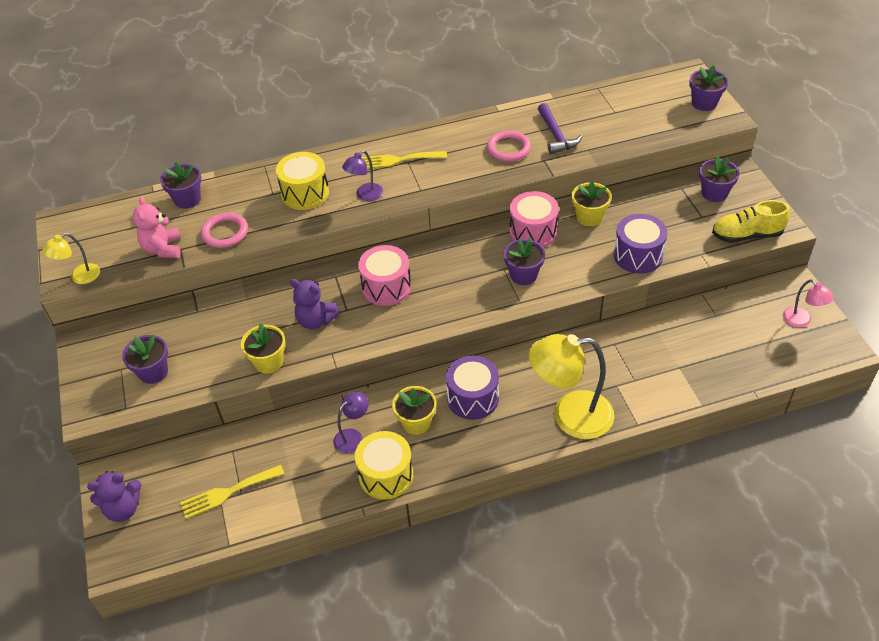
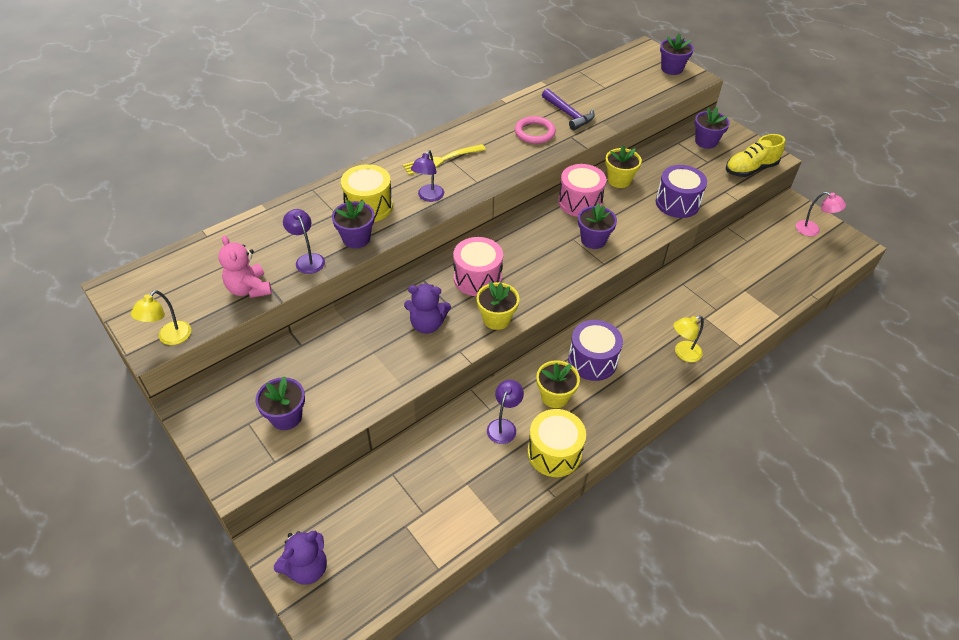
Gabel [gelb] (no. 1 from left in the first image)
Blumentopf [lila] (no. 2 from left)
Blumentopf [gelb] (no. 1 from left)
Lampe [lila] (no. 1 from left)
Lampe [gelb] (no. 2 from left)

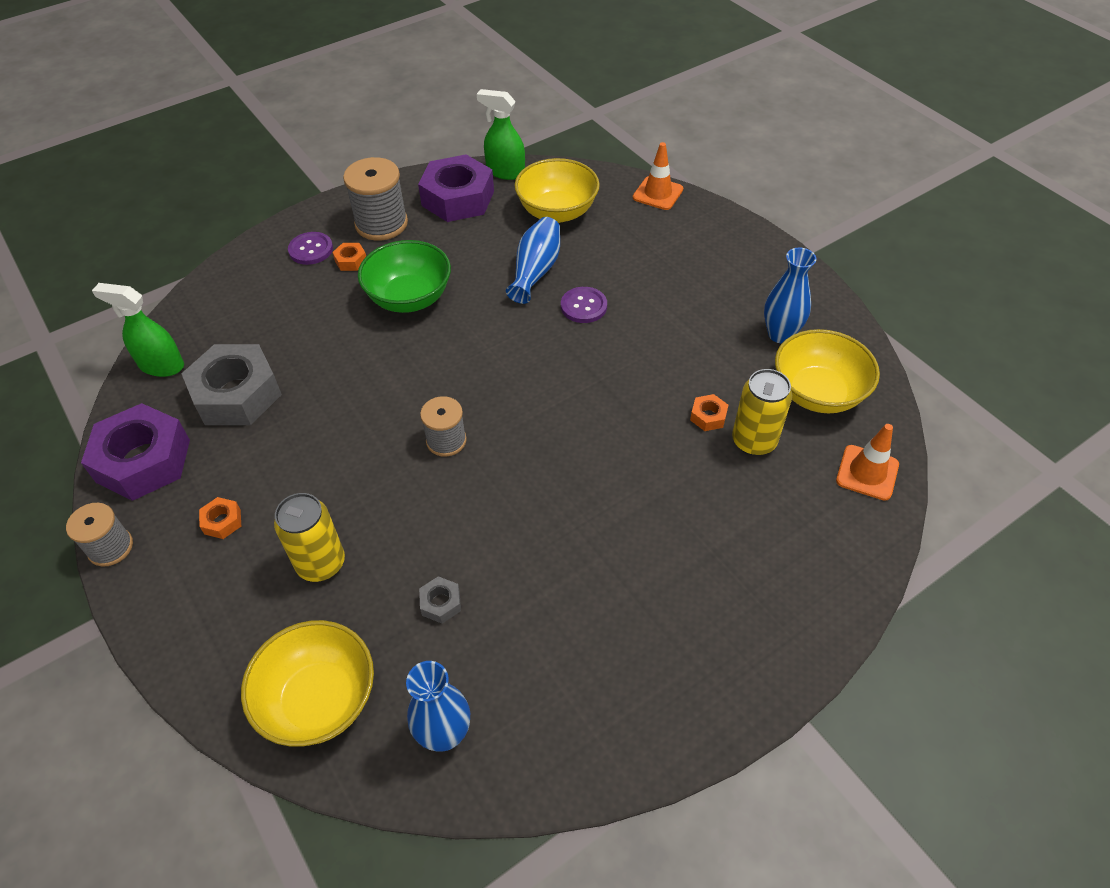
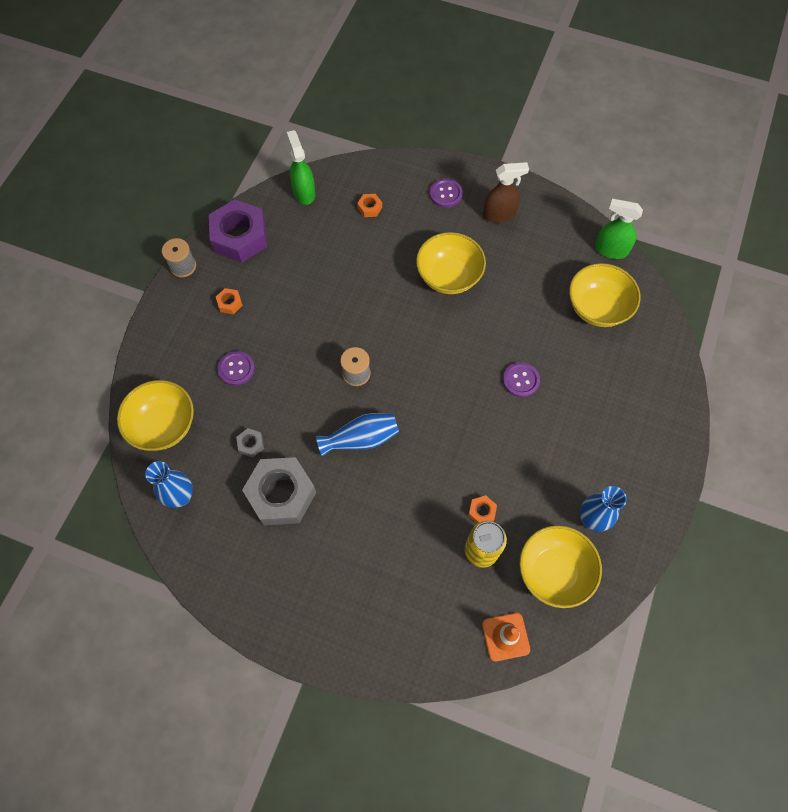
Sechskantmutter [lila] (no. 2 from left in the first image)
Leitkegel [orange] (no. 1 from left in the first image)
Sechskantmutter [grau] (no. 2 from left)
Sechskantmutter [orange] (no. 2 from left)
Vase [blau] (no. 2 from left)
Knopf [lila] (no. 1 from left)
Sprühflasche [braun]
Schüssel [gelb] (no. 2 from left)
Sprühflasche [grün] (no. 2 from left)

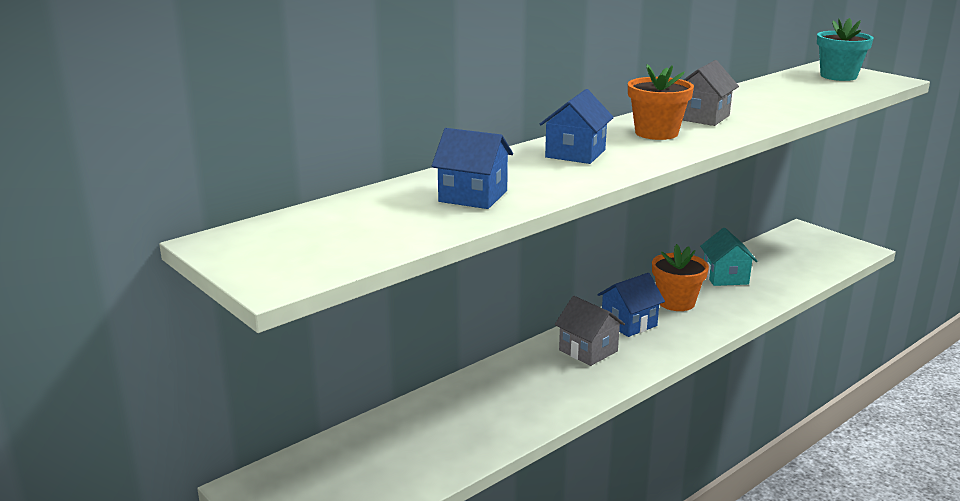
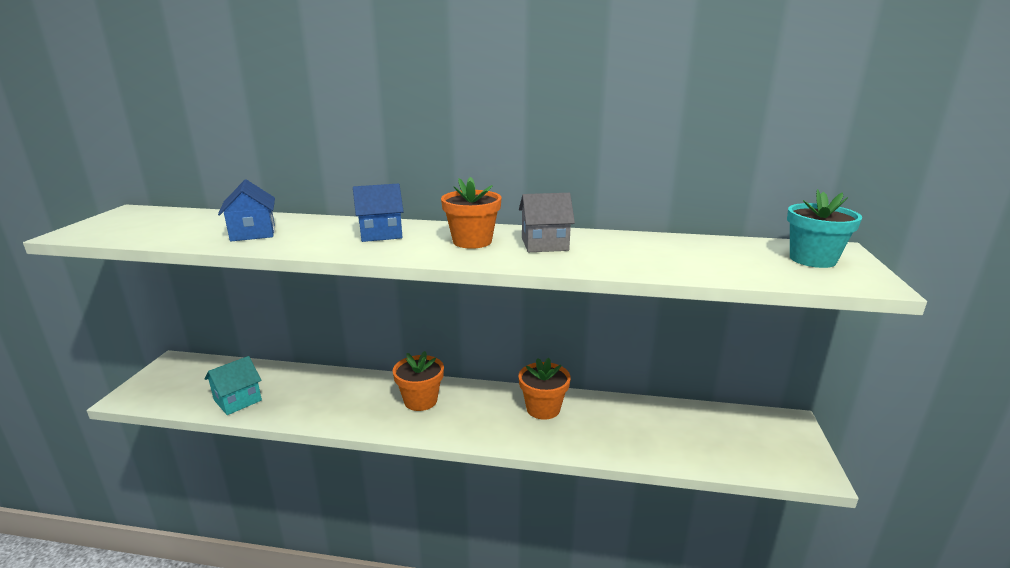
Haus [blau] (no. 3 from left in the first image)
Haus [türkis]
Blumentopf [orange] (no. 1 from left)

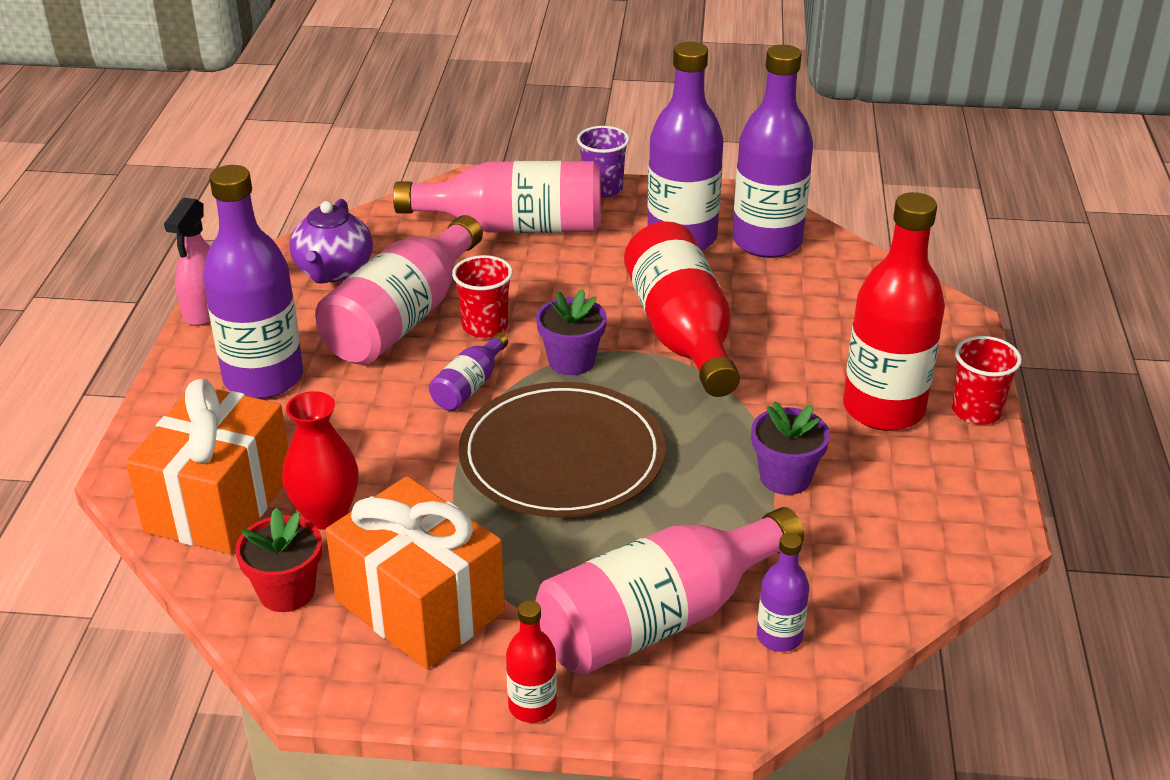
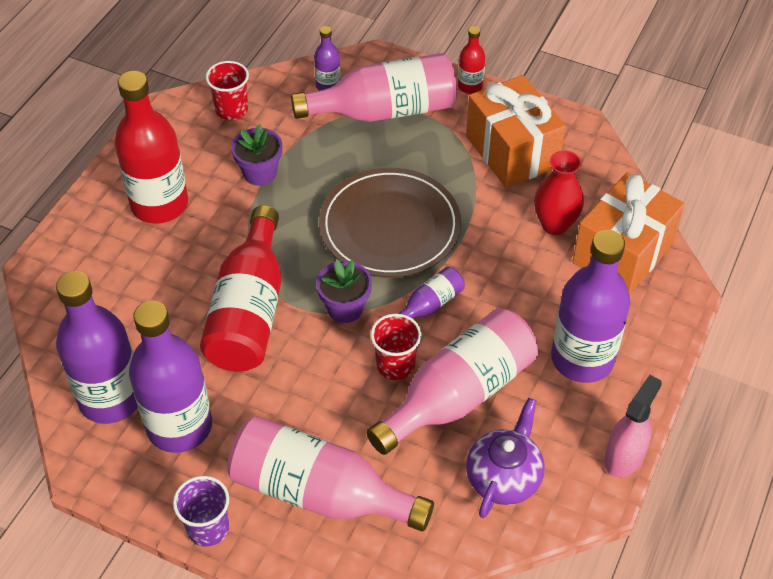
Blumentopf [rot]
Becher [rot] (no. 1 from left)

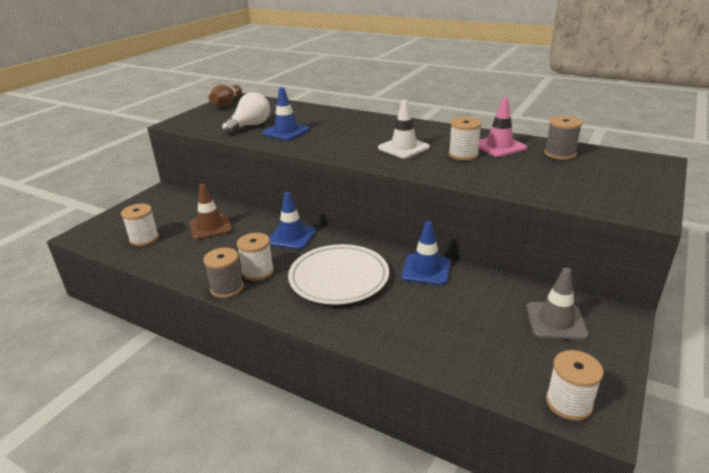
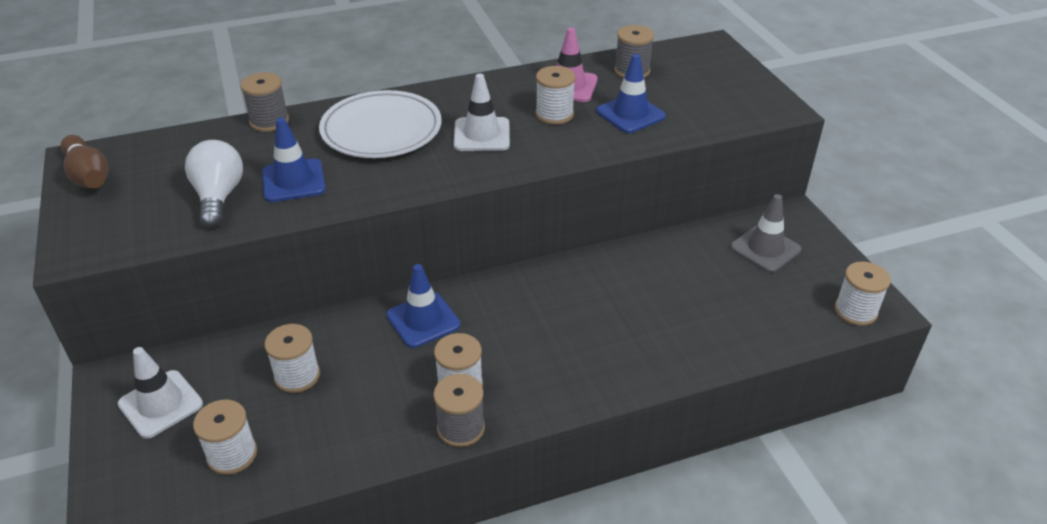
Leitkegel [weiß] (no. 1 from left)
Garnrolle [grau] (no. 1 from left)
Teller [weiß]
Leitkegel [blau] (no. 3 from left)
Garnrolle [weiß] (no. 2 from left)

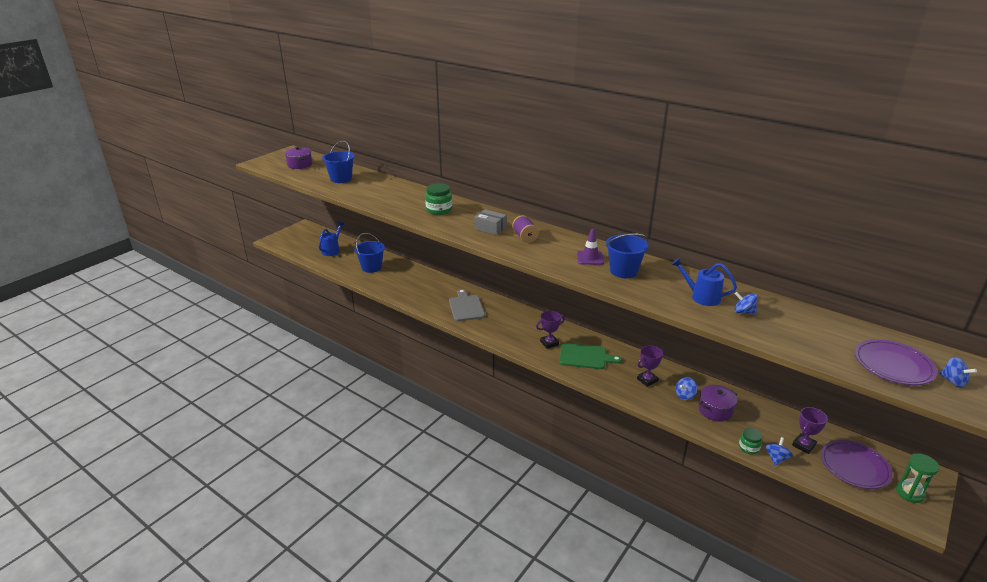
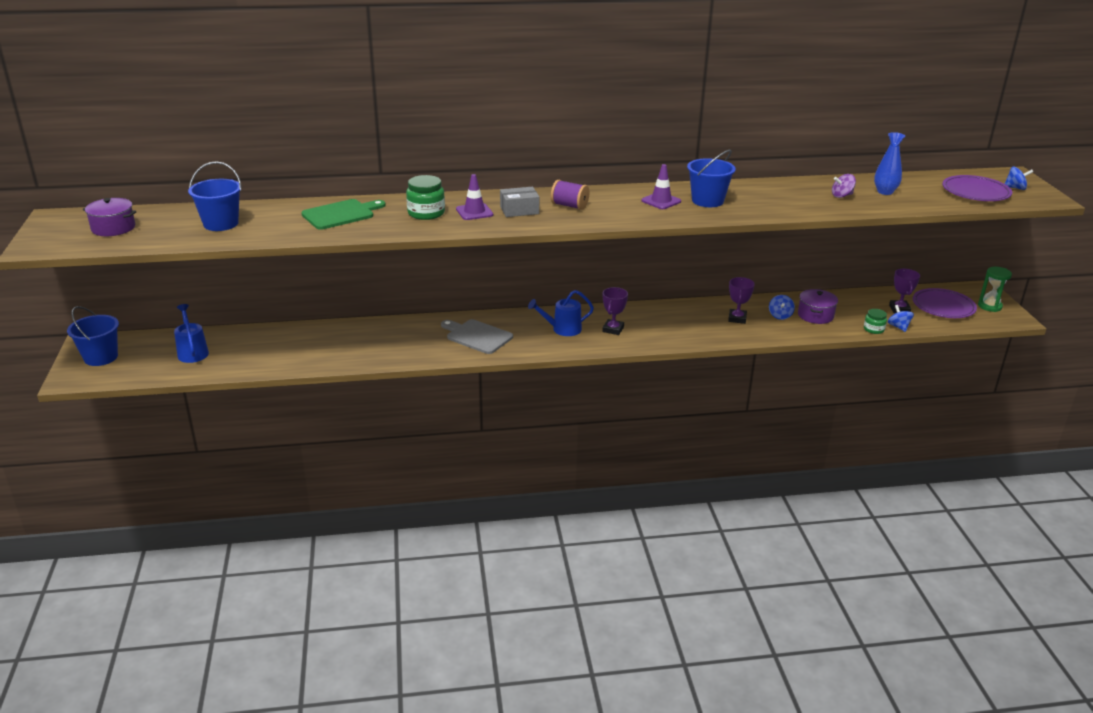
Leitkegel [lila] (no. 1 from left)
Vase [blau]
Eimer [blau] (no. 1 from left)
Schneidebrett [grün]
Gießkanne [blau] (no. 2 from left)
Kreisel [lila]

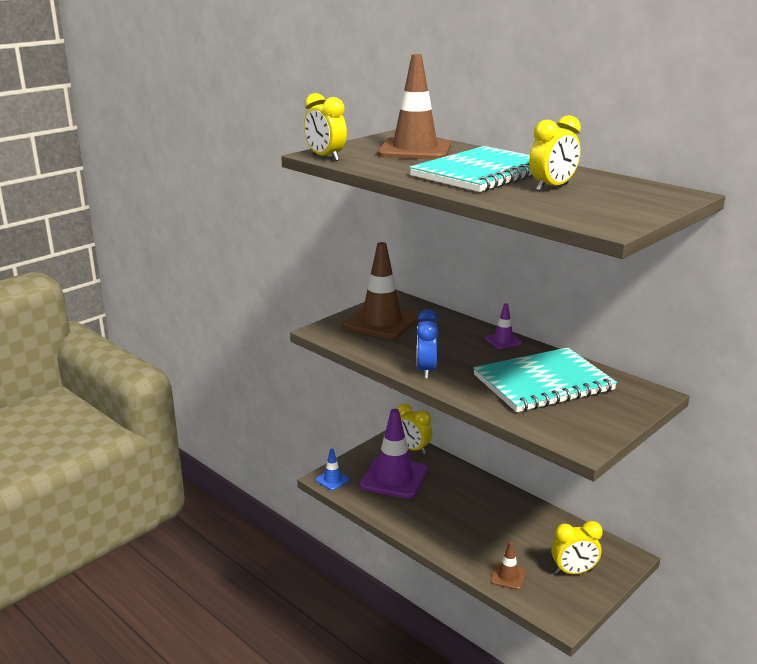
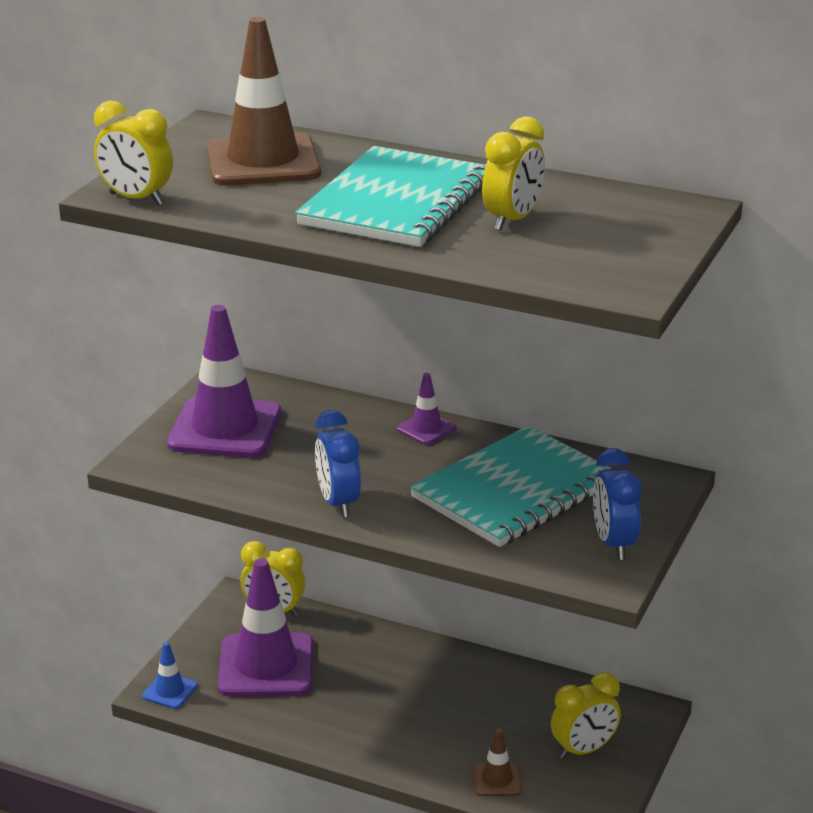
Wecker [blau] (no. 2 from left)
Leitkegel [lila] (no. 1 from left)

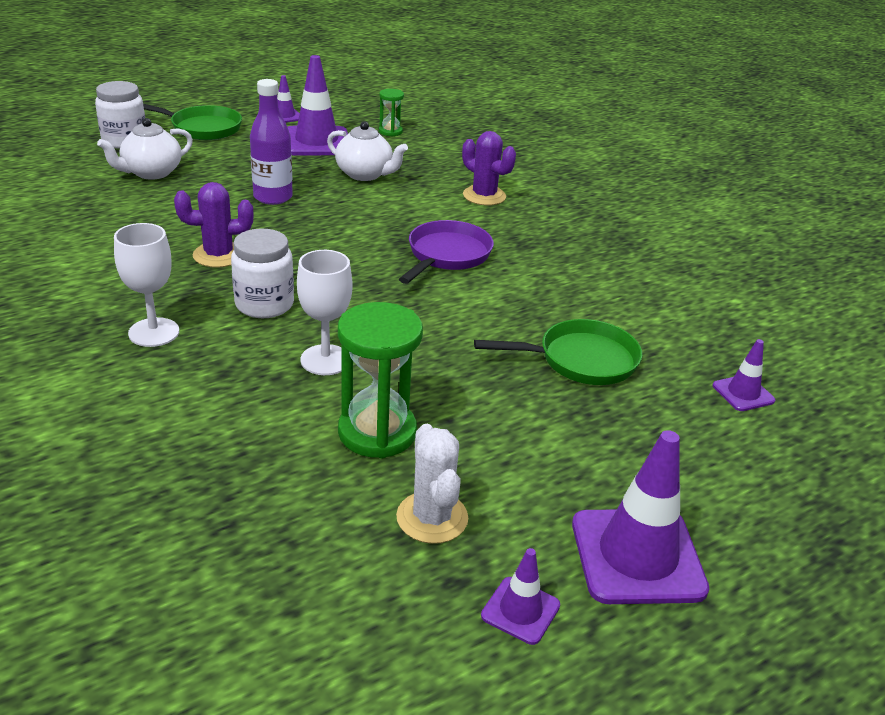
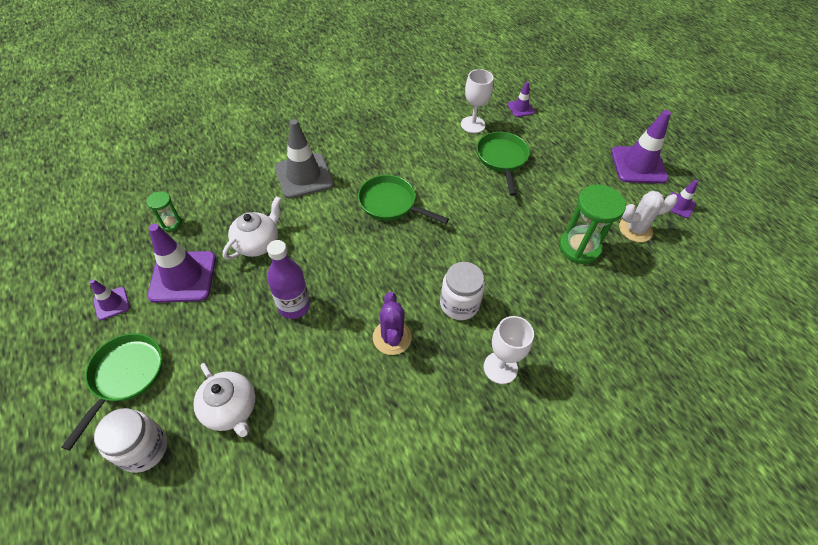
Kelch [weiß] (no. 1 from left)
Leitkegel [grau]
Pfanne [grün] (no. 2 from left)

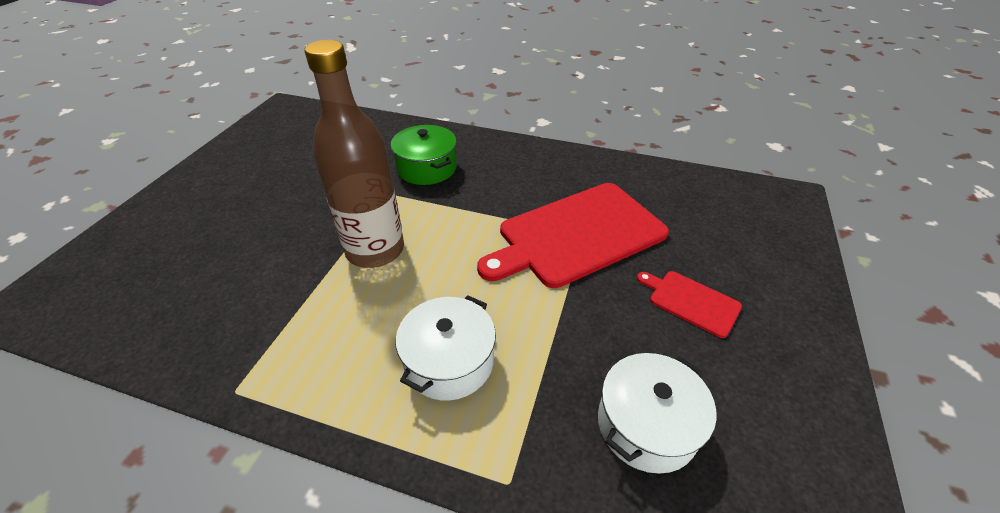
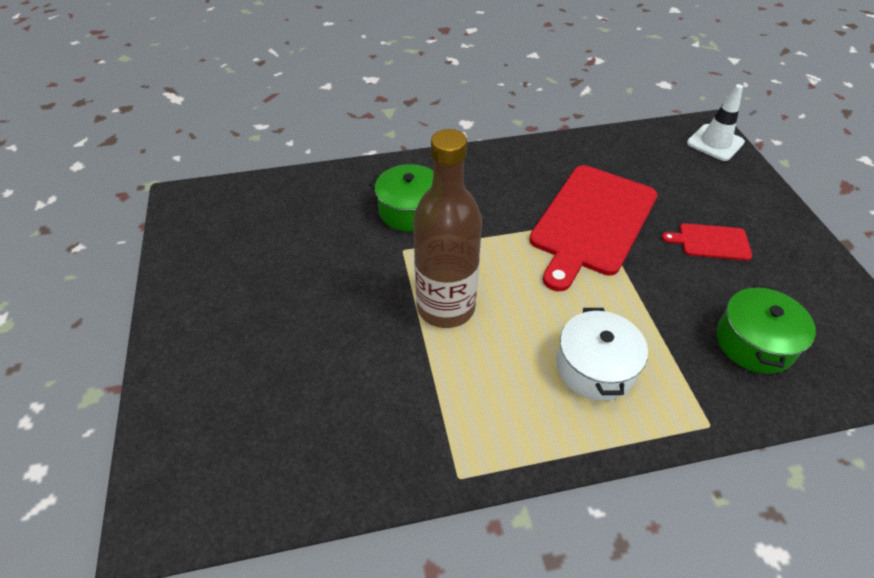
Leitkegel [weiß]
Kochtopf [grün] (no. 2 from left)

